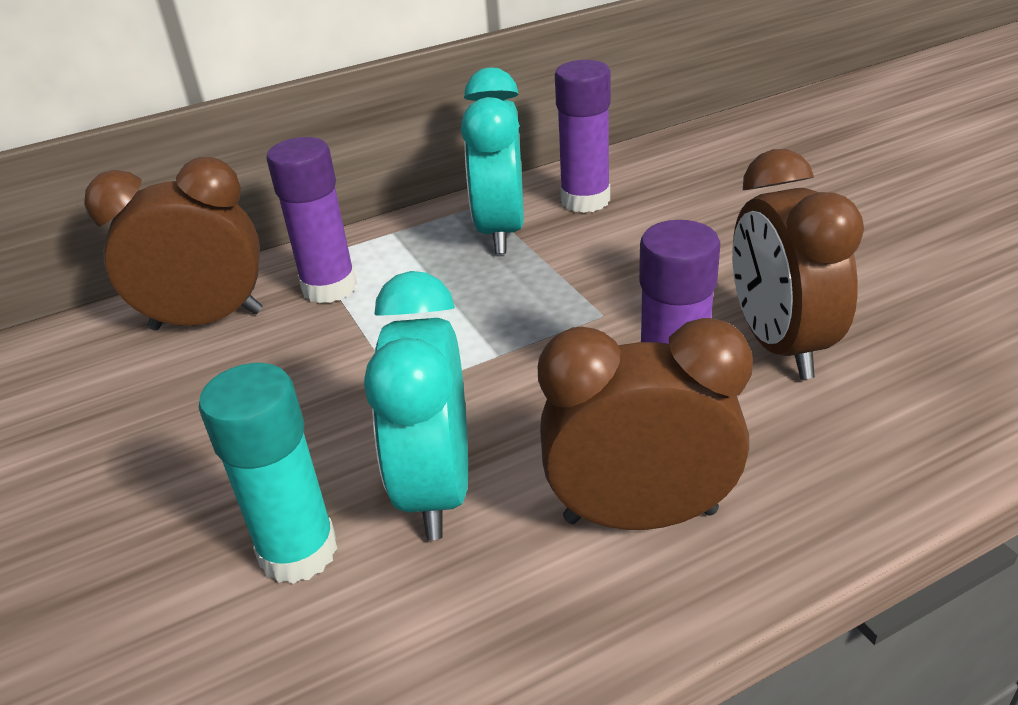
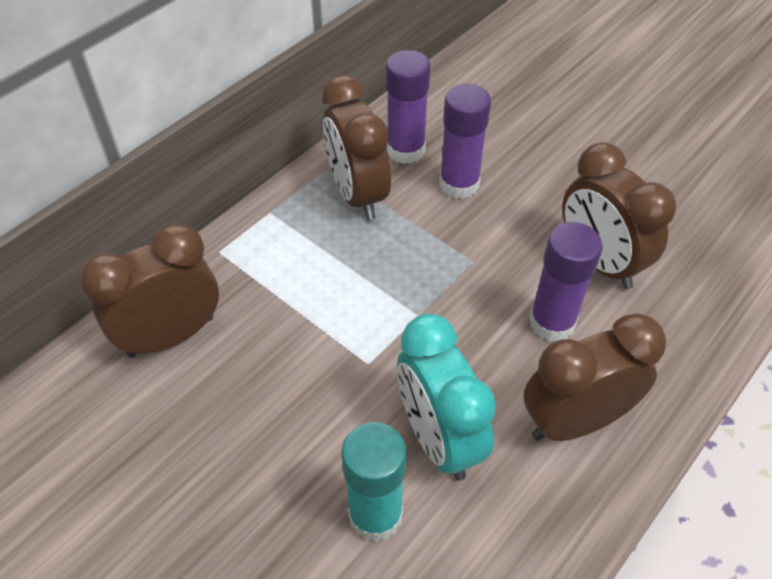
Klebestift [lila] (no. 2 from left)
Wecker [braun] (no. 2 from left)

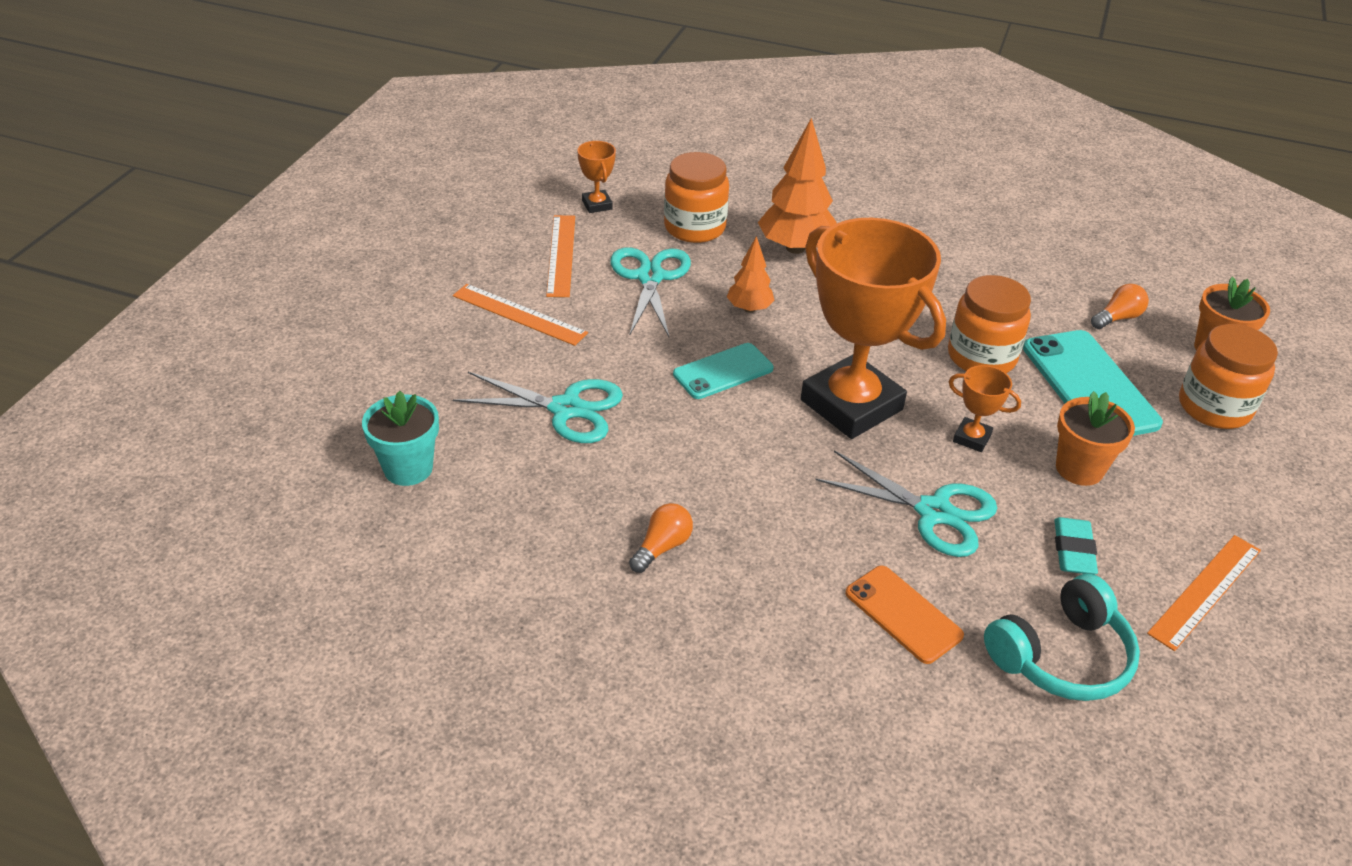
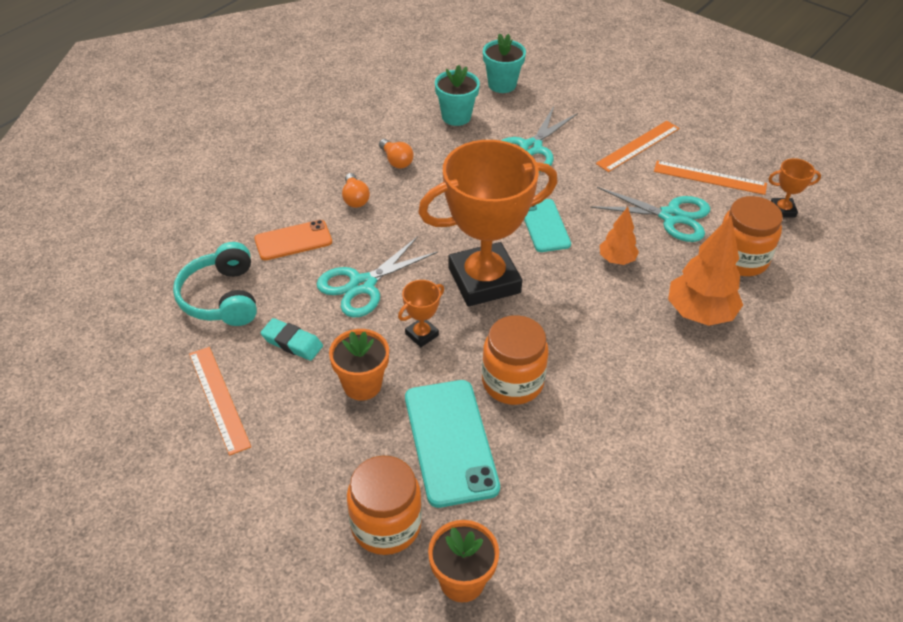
Blumentopf [türkis] (no. 1 from left)
Glühbirne [orange] (no. 1 from left)
Handy [türkis] (no. 1 from left)

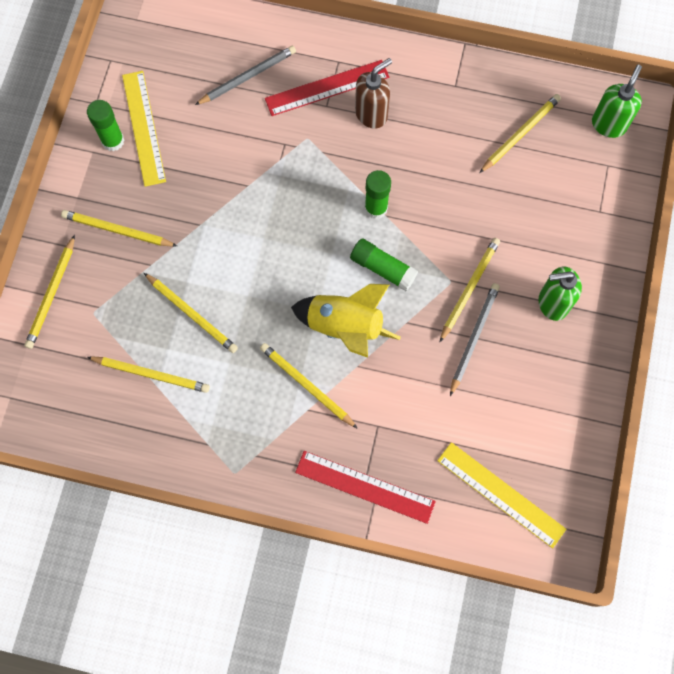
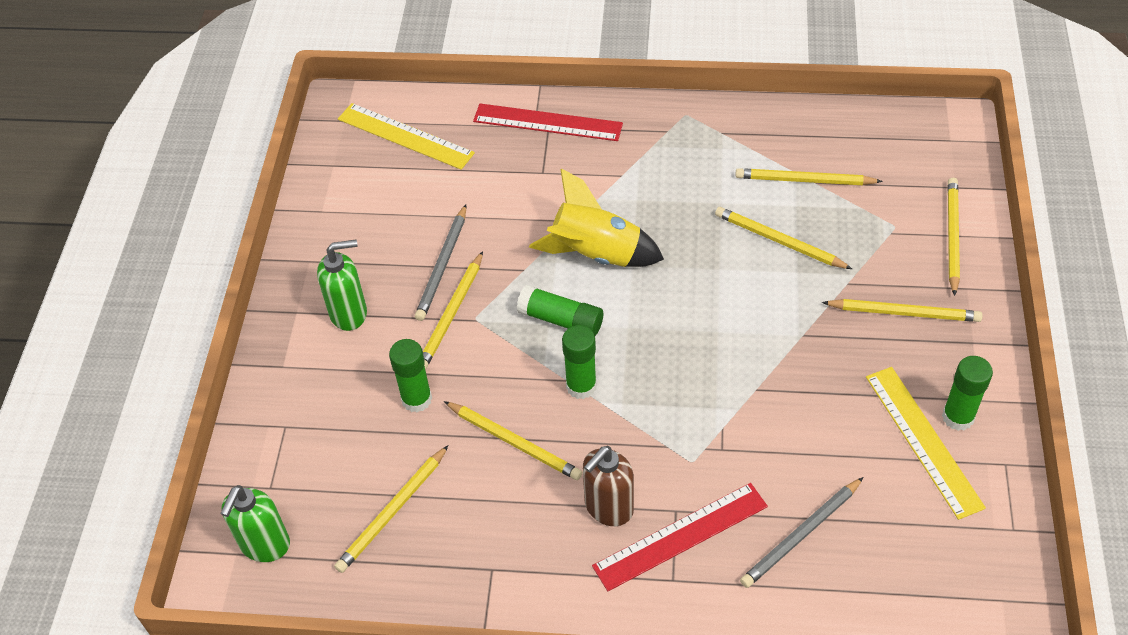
Klebestift [grün] (no. 1 from left)
Bleistift [gelb] (no. 3 from left)

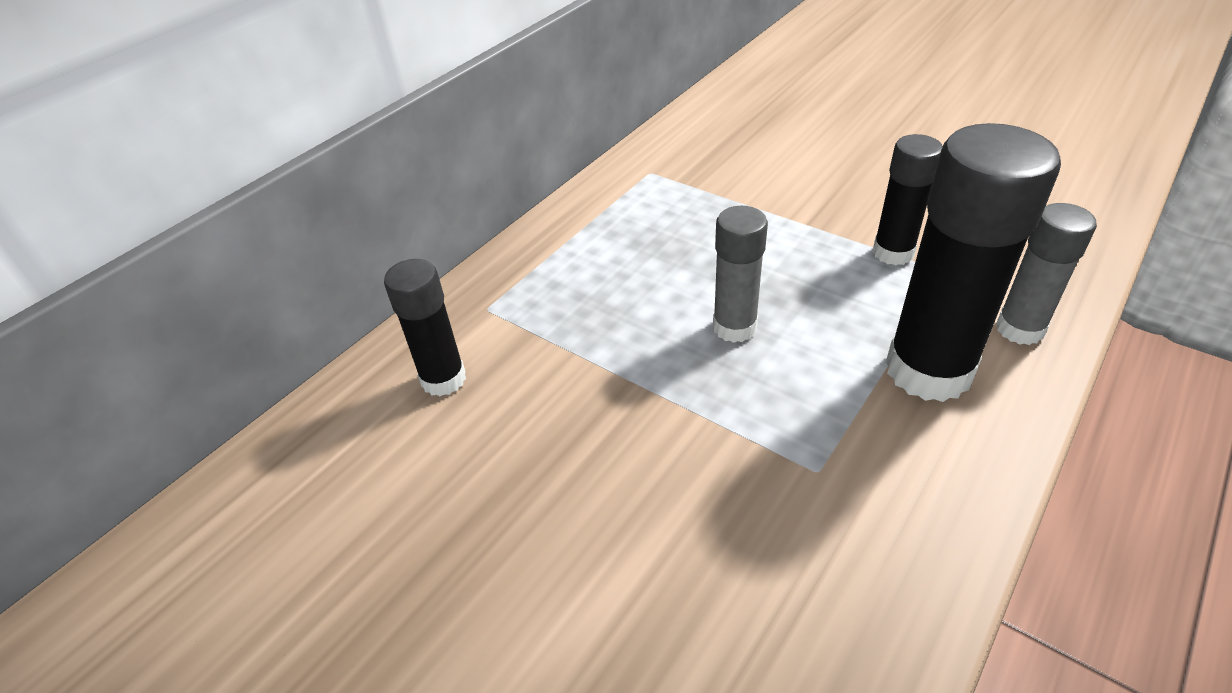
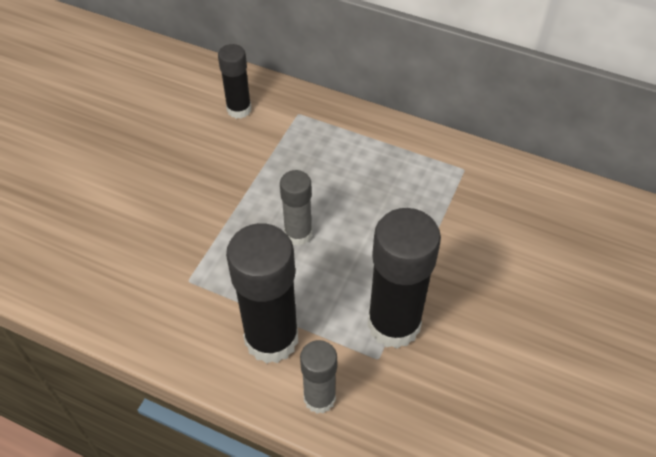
Klebestift [schwarz] (no. 3 from left)

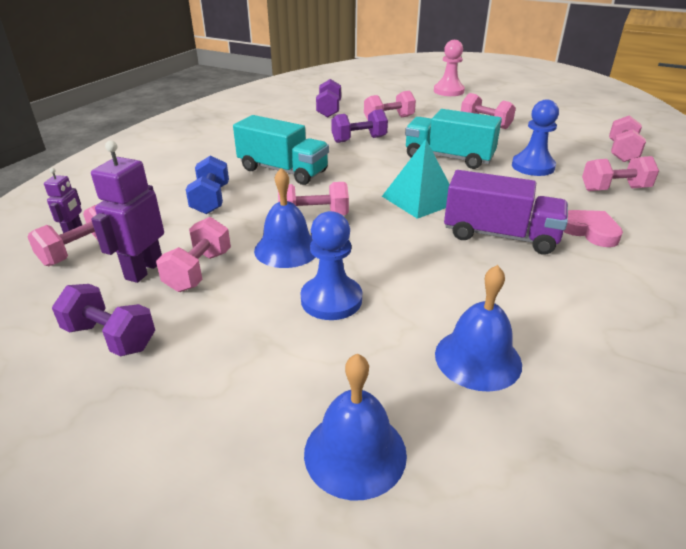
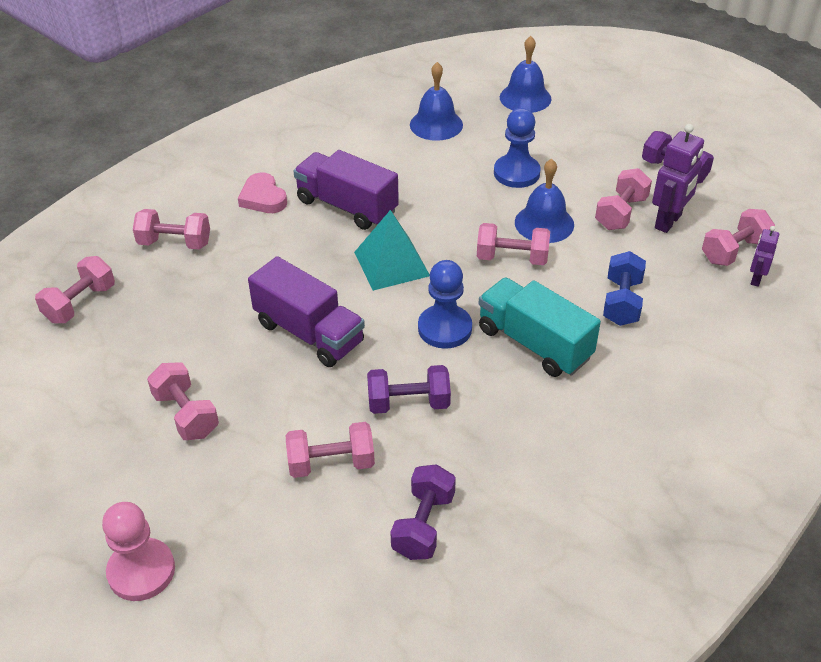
Bauer [blau] (no. 1 from left)
Lastwagen [lila] (no. 1 from left)

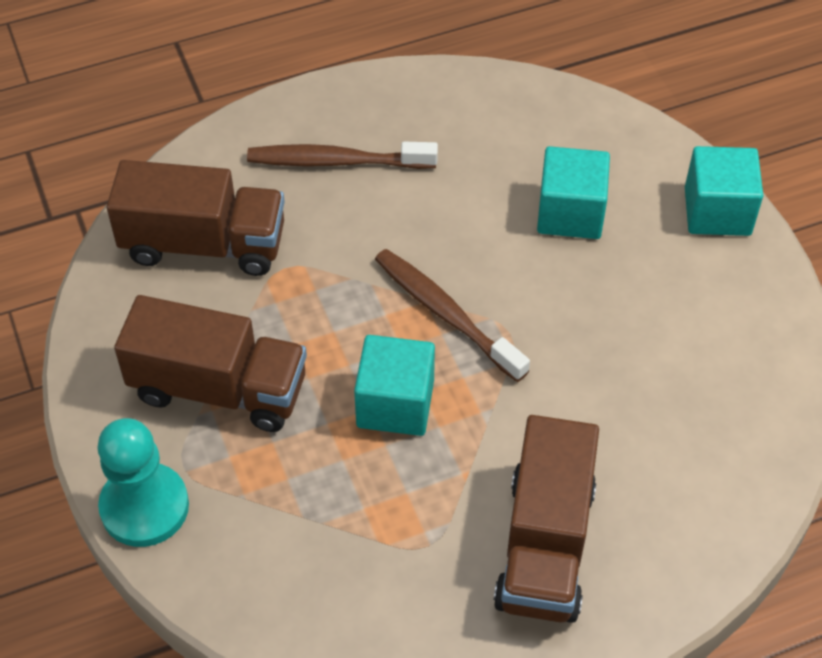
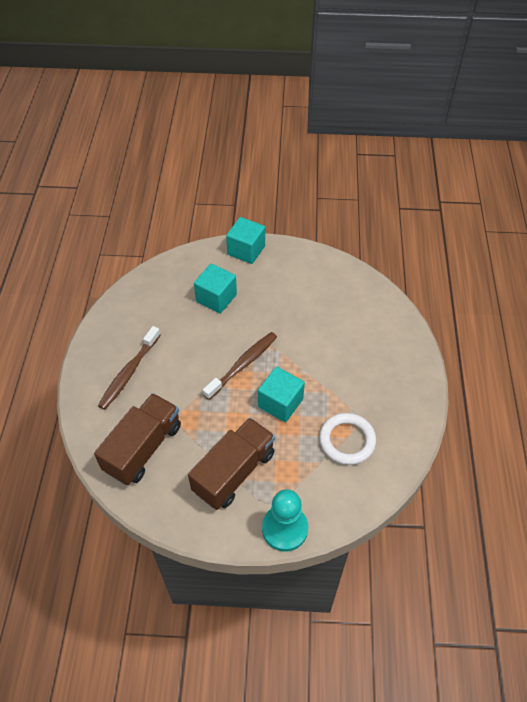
Lastwagen [braun] (no. 3 from left in the first image)
Ring [weiß]
Zahnbürste [braun] (no. 2 from left)

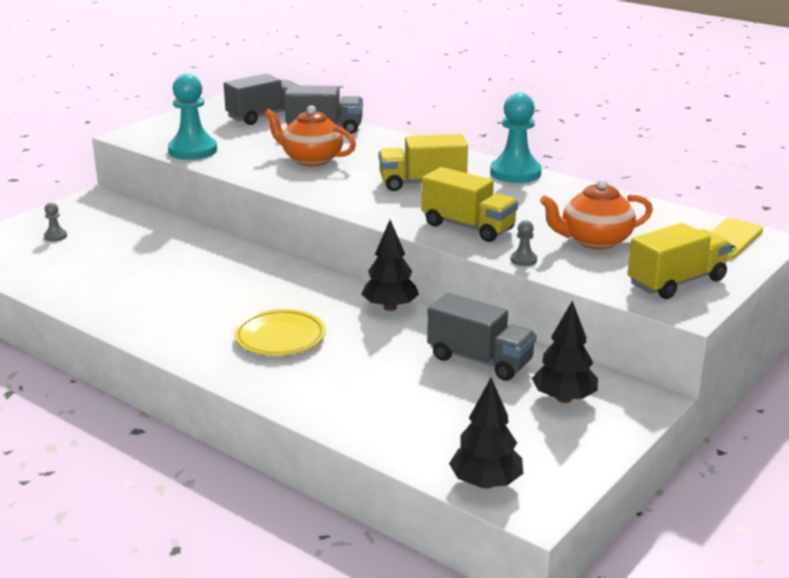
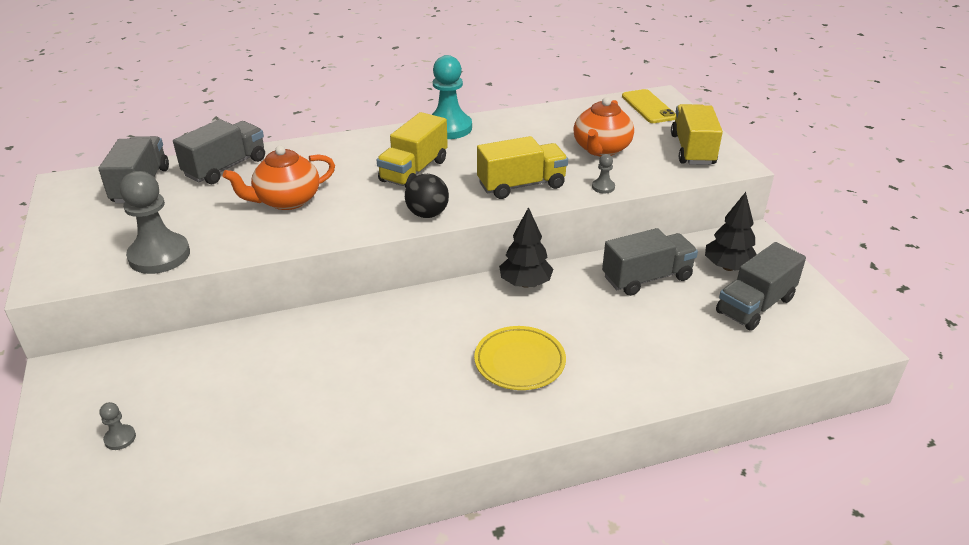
Baum [schwarz] (no. 2 from left in the first image)
Ball [schwarz]
Lastwagen [grau] (no. 4 from left)
Bauer [grau] (no. 2 from left)

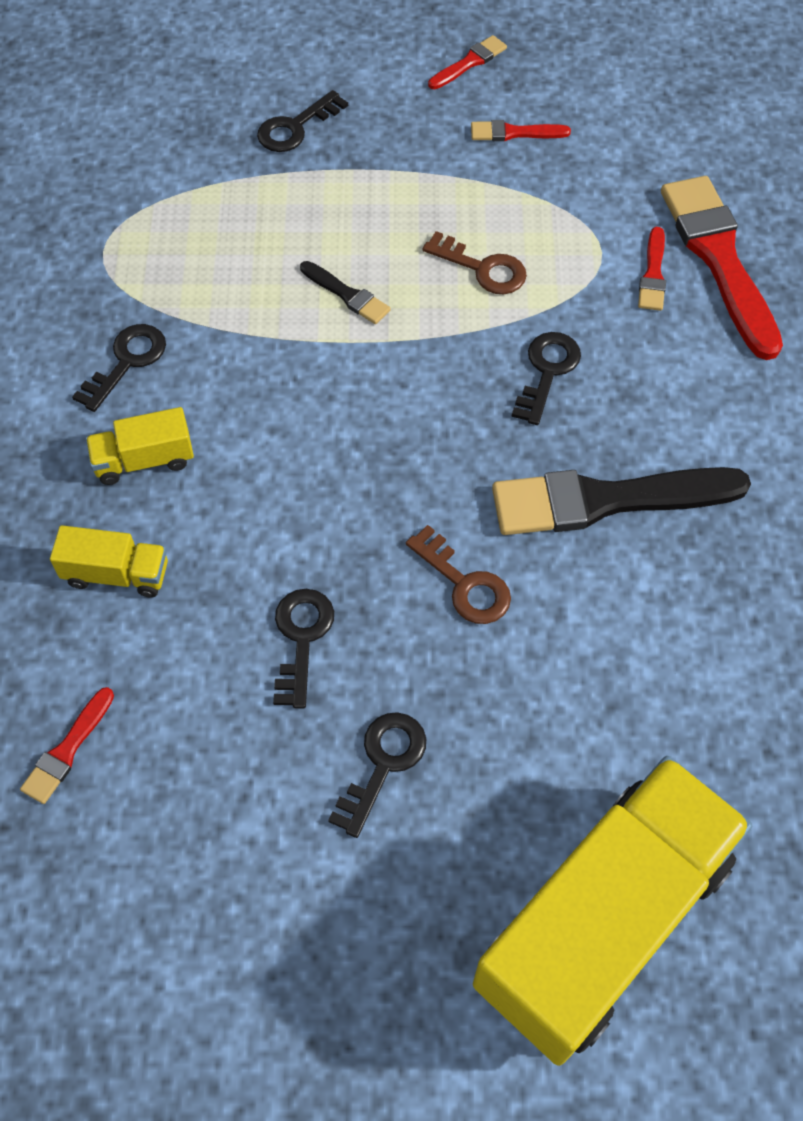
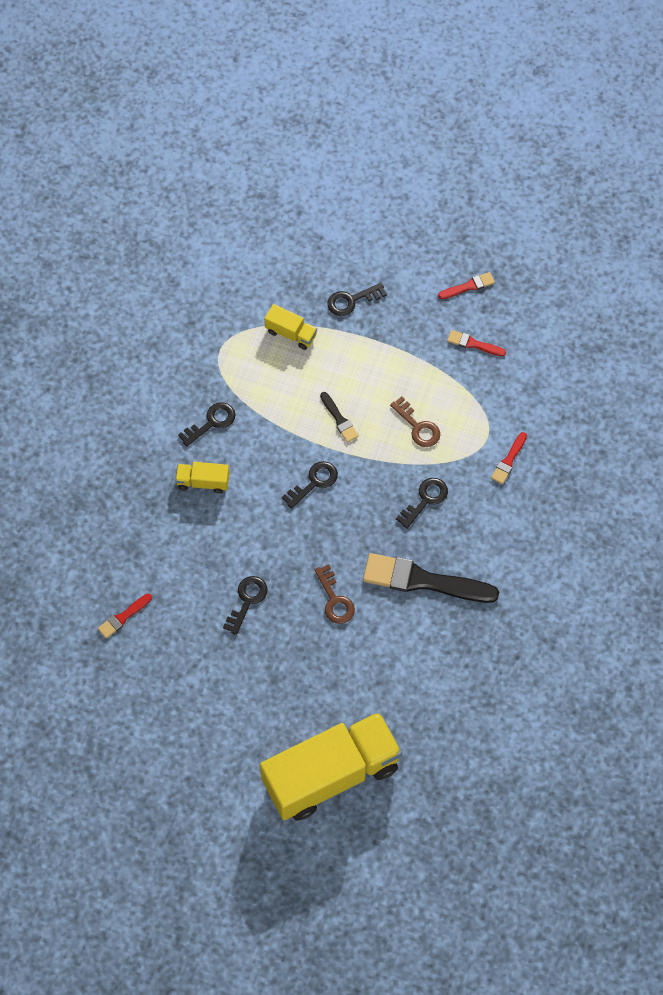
Pinsel [rot] (no. 5 from left in the first image)
Lastwagen [gelb] (no. 2 from left)
Schlüssel [schwarz] (no. 3 from left)

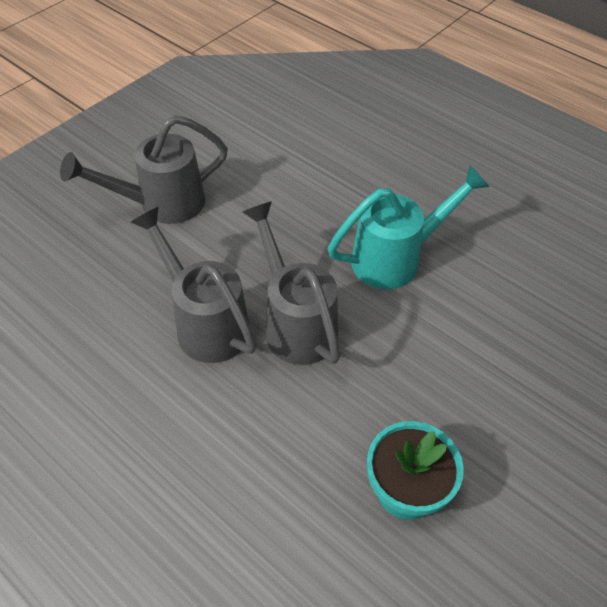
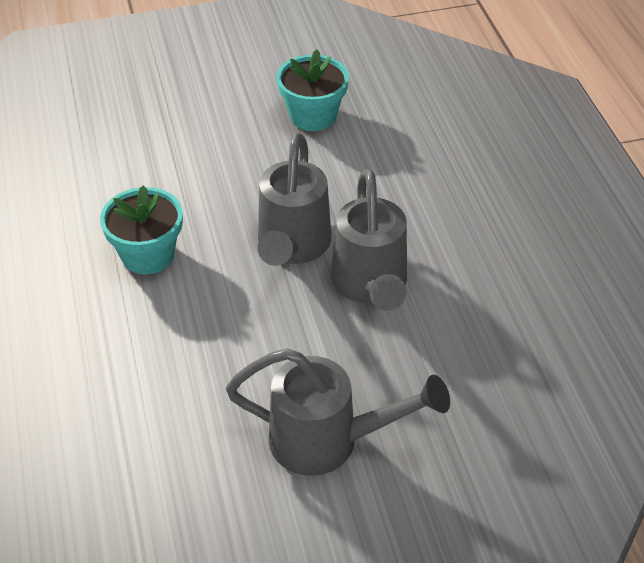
Blumentopf [türkis] (no. 1 from left)

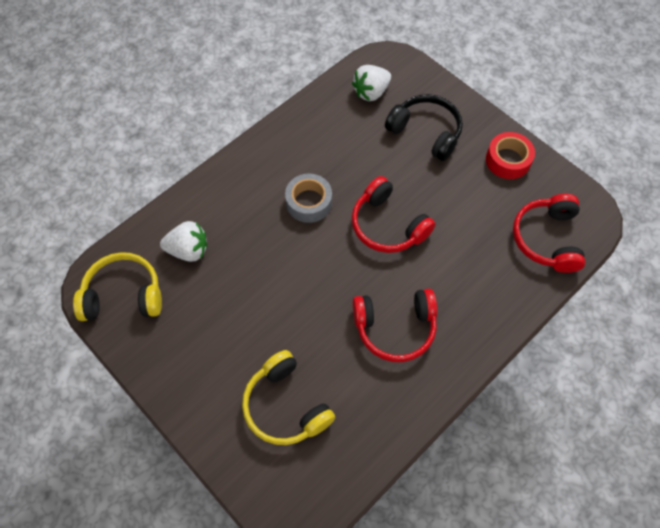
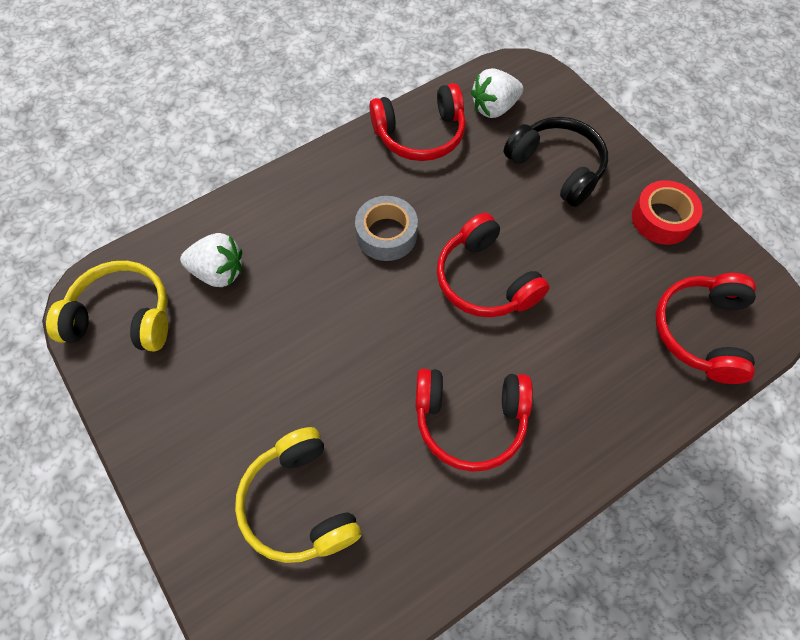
Kopfhörer [rot] (no. 1 from left)

